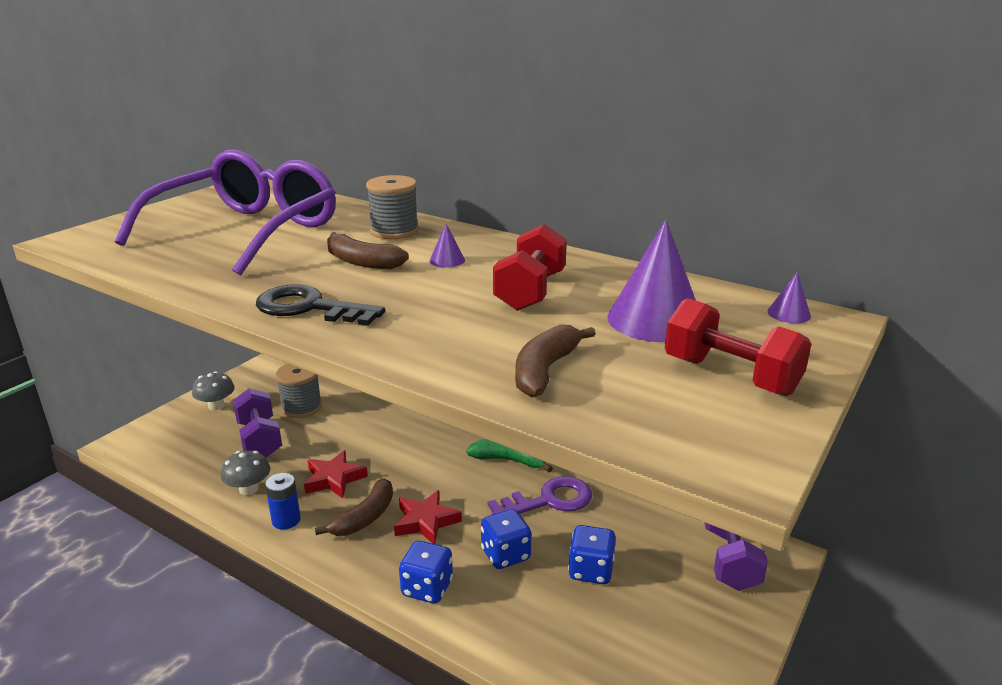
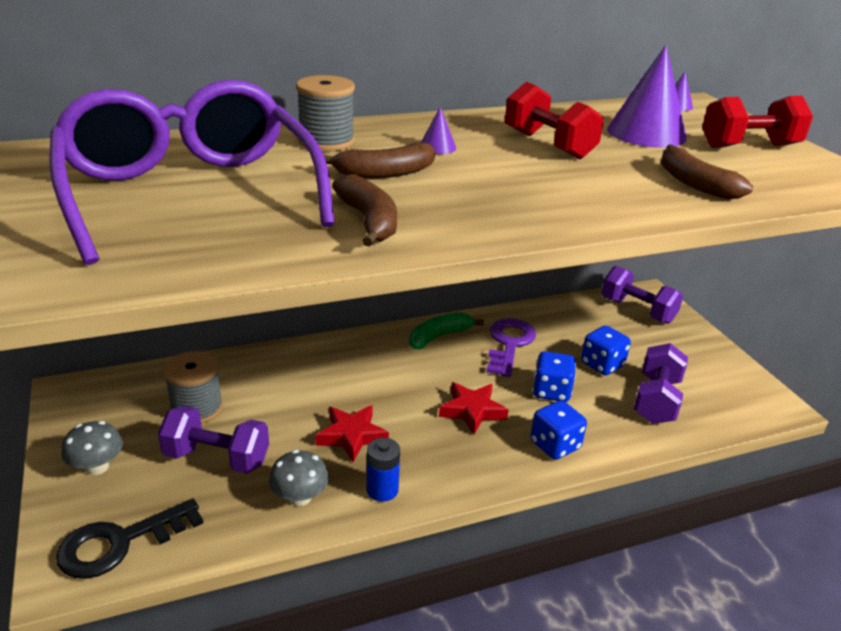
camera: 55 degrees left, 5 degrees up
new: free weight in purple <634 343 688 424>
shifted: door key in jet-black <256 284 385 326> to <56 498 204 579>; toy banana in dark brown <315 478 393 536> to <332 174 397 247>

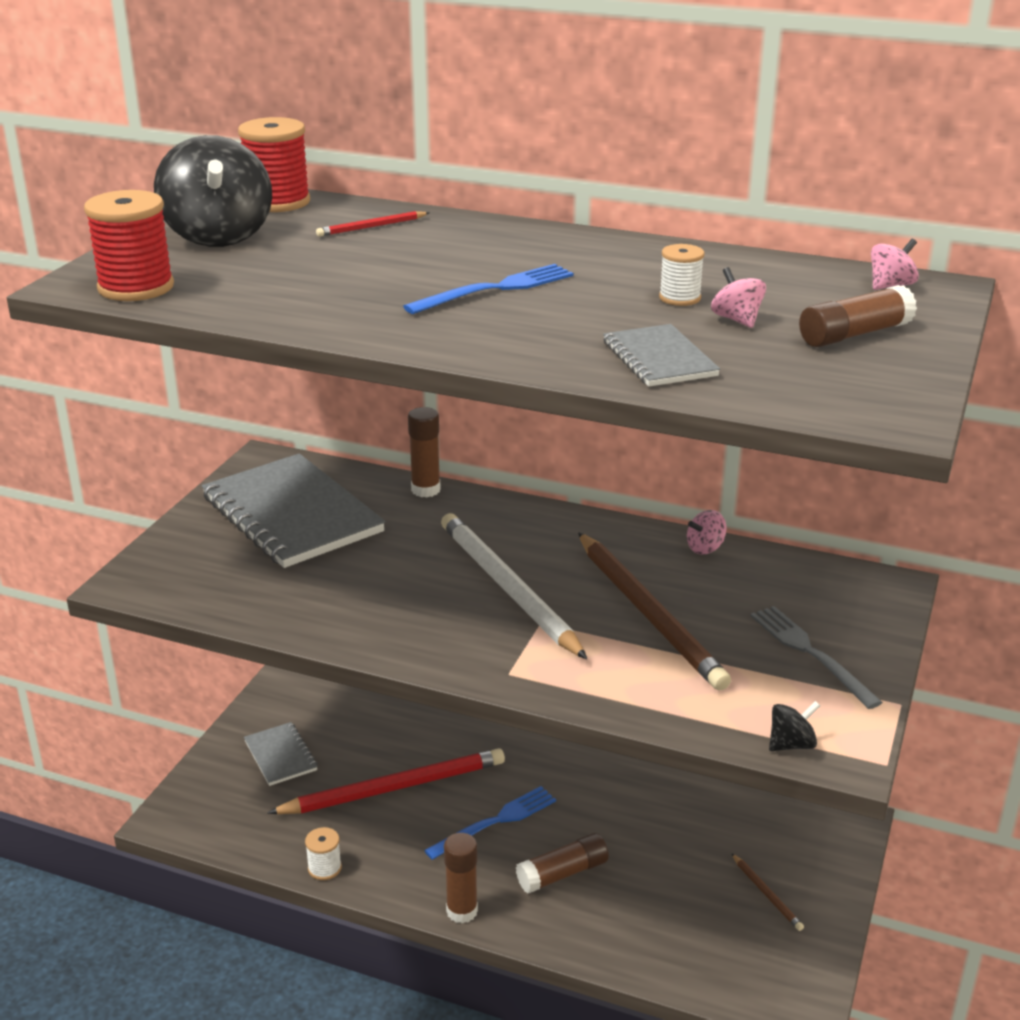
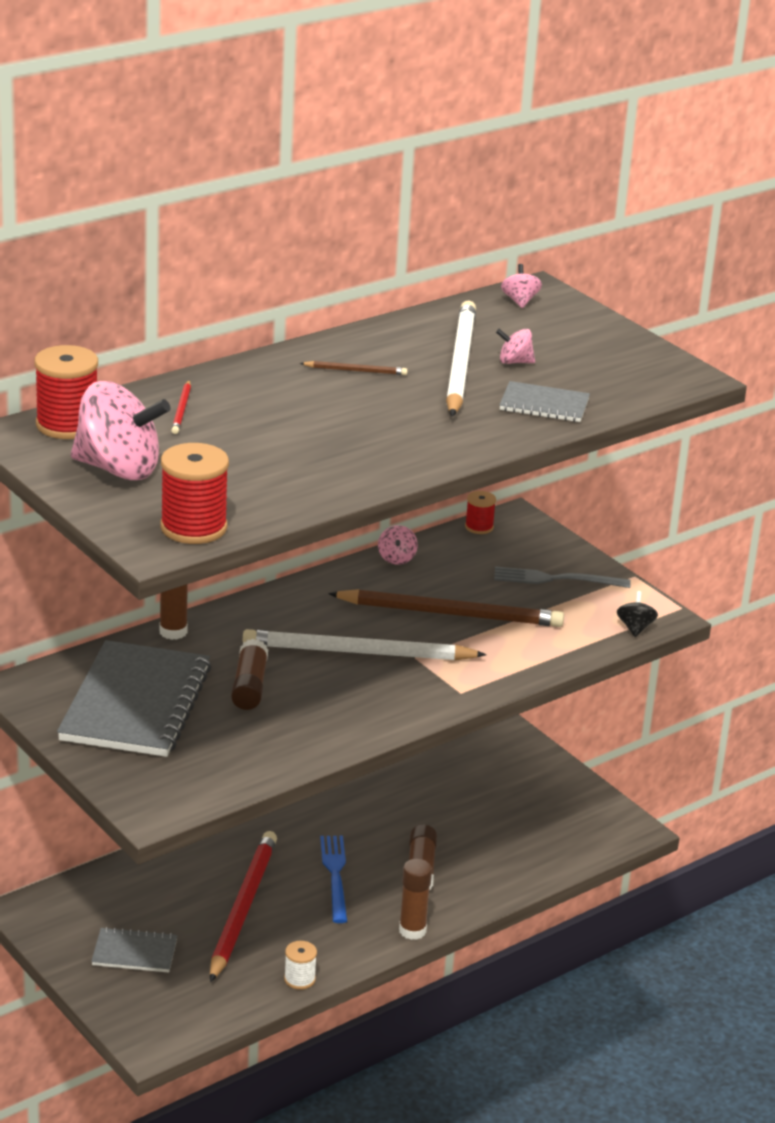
camera: 60 degrees left, 0 degrees up
gone: dinner fork in blue <403 264 574 314>
new: spool in crimson <465 491 496 534>
shifted: glue in dark brown <799 285 917 347> to <231 639 268 710>; lead pencil in dark brown <731 853 804 931> to <300 361 408 375>
swapped: spool in white <659 244 705 306> to lead pencil in white <446 301 476 417>
repainted: whirligig in jet-black <154 135 272 247> to whirligig in rose-pink <71 381 171 480>
rotated: notebook in grey <202 453 385 568> = <57 640 211 757> 75 degrees counterclockwise

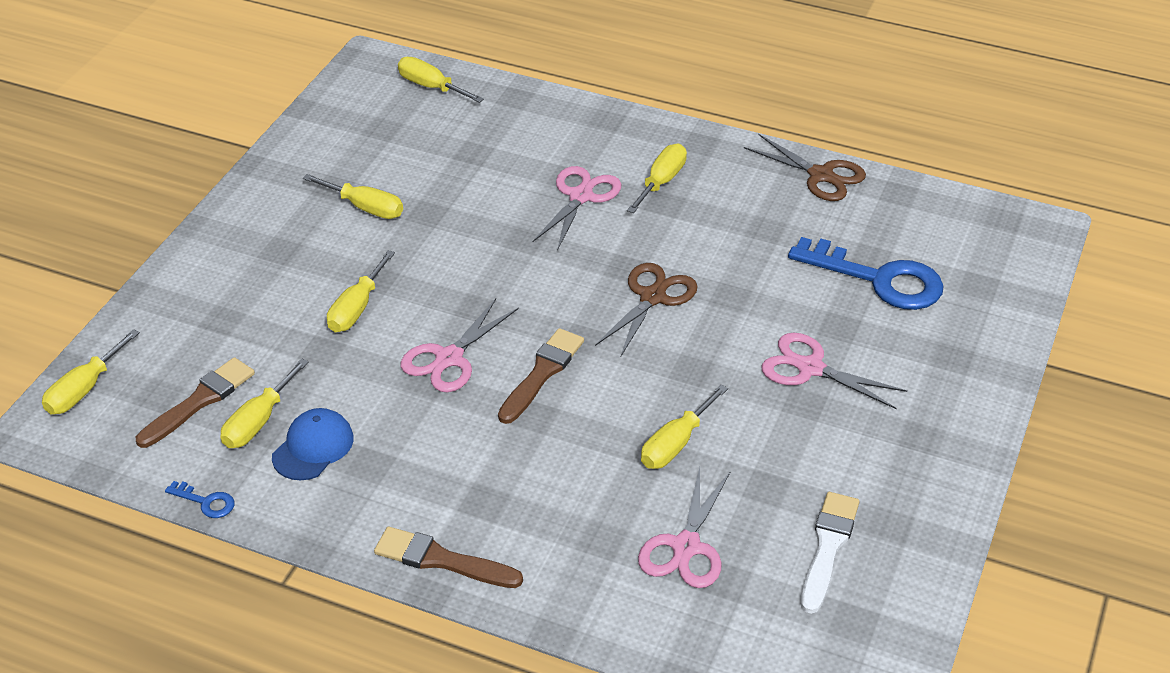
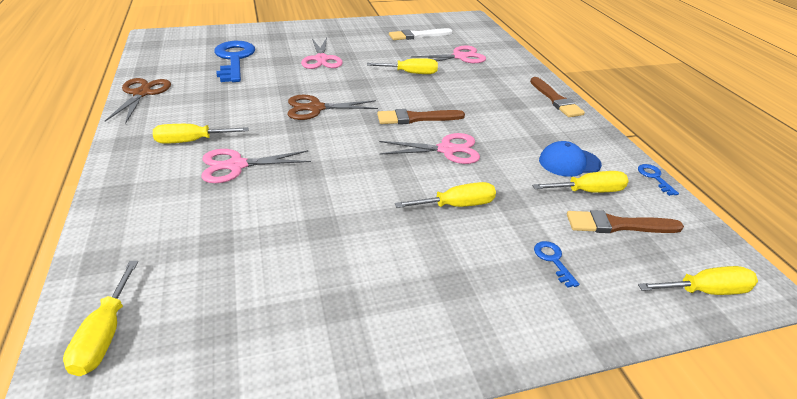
camera: 130 degrees left, 5 degrees down
gone: screwdriver in bright yellow <303 174 403 219>
new: door key in blue <534 241 579 288>

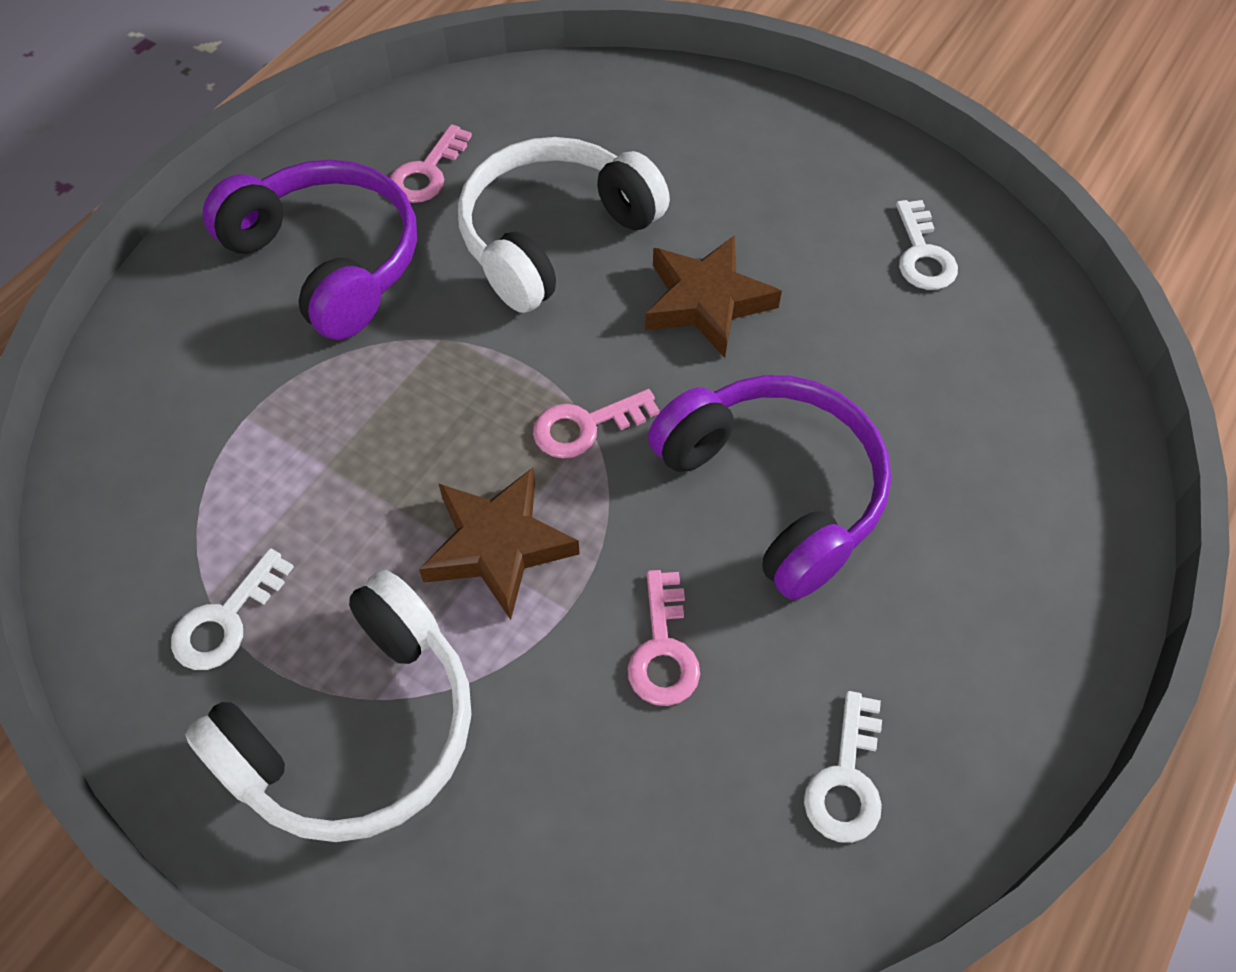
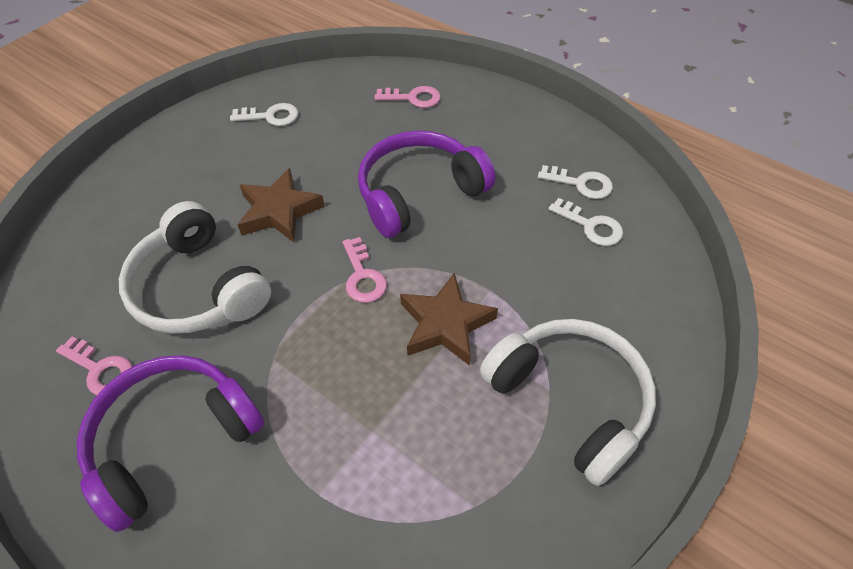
camera: 85 degrees left, 5 degrees down
shifted: door key in white <171 548 294 670> to <549 198 623 246>; door key in rose-pink <628 570 700 706> to <374 86 441 108>

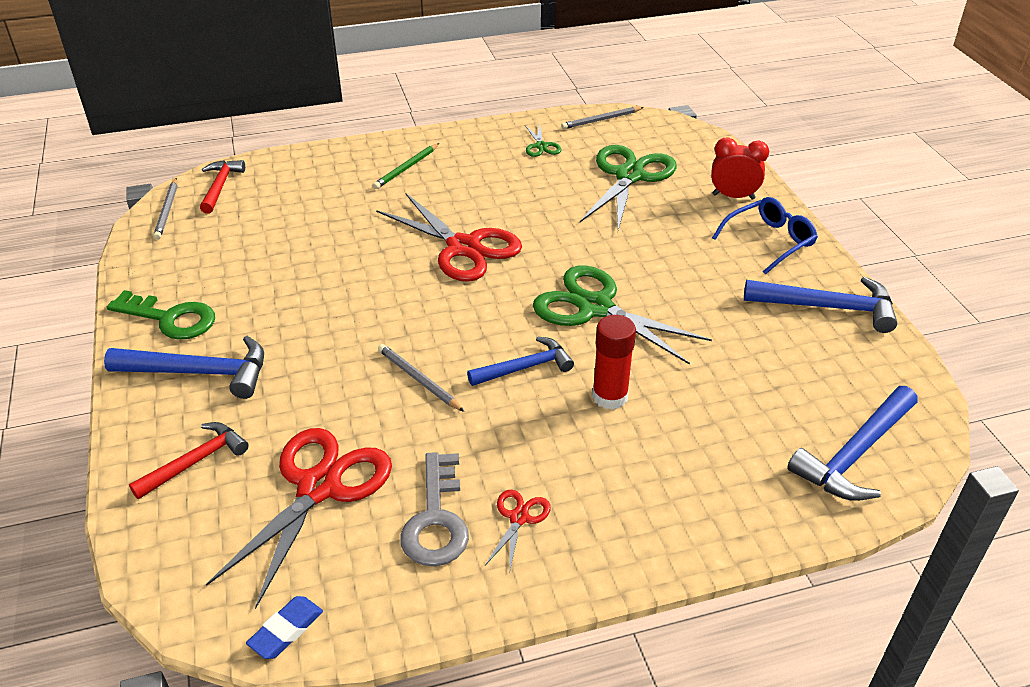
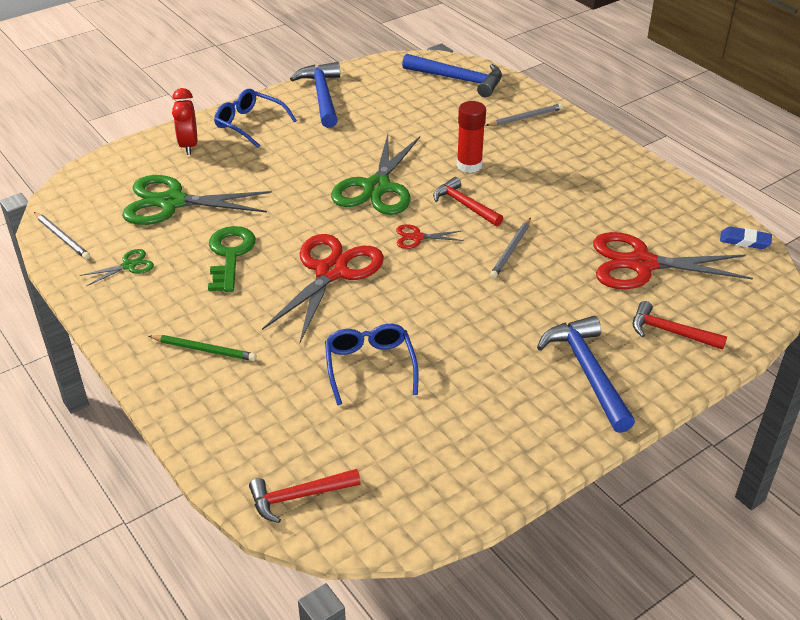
camera: 110 degrees left, 0 degrees up
gone: door key in grey <400 452 469 566>
new: glasses in blue <325 324 419 405>
shifted: lead pencil in grey <153 178 177 240> to <485 104 563 126>; door key in emerald <107 290 215 340> to <208 226 256 292>; pair of scissors in crimson <485 490 551 574> to <396 224 464 249>
repainted: carpenter's hammer in blue <467 337 574 386> to carpenter's hammer in crimson <433 177 503 226>

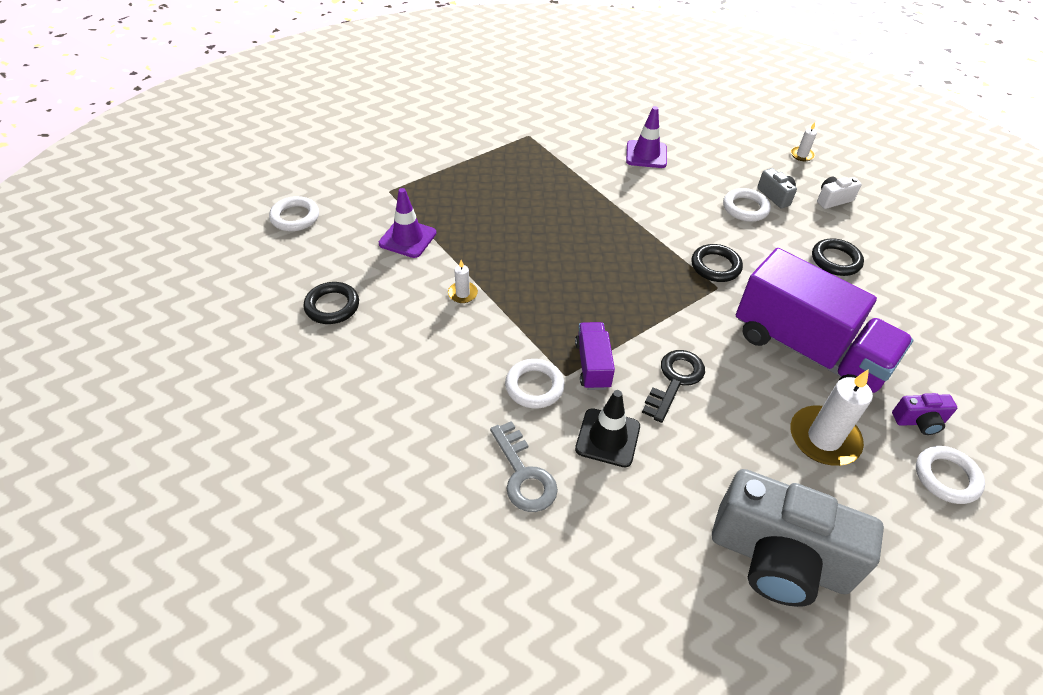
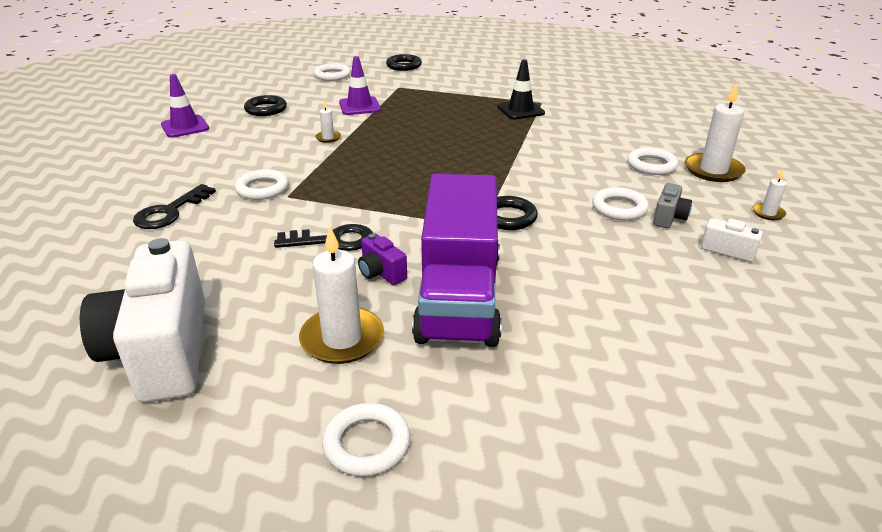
camera: 55 degrees right, 15 degrees down
gone: truck in purple <575 322 615 390>
new: pillar candle in white <685 82 746 182>; hoop in white <627 147 678 175>
shifted: road cone in purple <626 106 667 168> to <161 74 209 138>; hoop in jet-black <812 238 864 276> to <386 54 422 71>; road cone in jet-black <575 390 640 467> to <497 60 545 120>; compact camera in purple <892 393 957 435> to <358 234 407 285>
repainted: door key in grey <490 421 558 512> to door key in jet-black <133 184 216 229>; compact camera in grey <712 469 884 607> to compact camera in white <80 238 205 403>

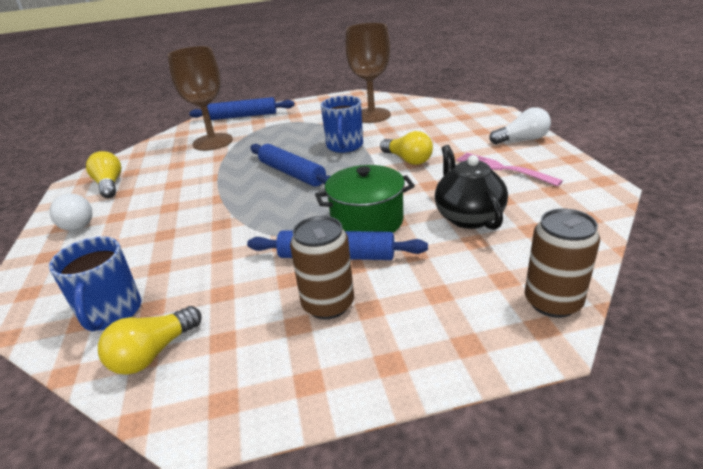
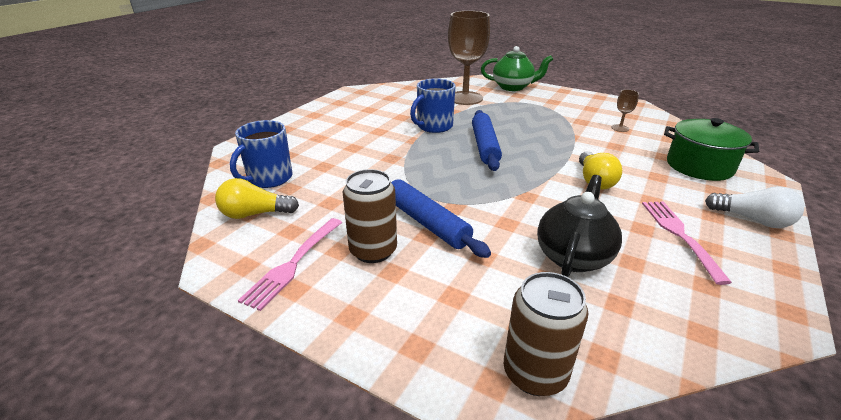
camera: 40 degrees right, 0 degrees up
gone: light bulb in bright yellow <86 151 121 198>; light bulb in white <50 194 92 231>
new: dinner fork in rose-pink <238 218 342 311>
shifted: mug in blue <321 96 363 153> to <410 79 455 133>; cooking pot in emerald <315 165 415 233> to <664 118 759 181>
swapped: rolling pin in blue <189 97 295 120> to china teapot in emerald <481 46 553 91>
scaled: wine glass in dark brown <346 23 391 123> = <612 90 639 132> x0.41

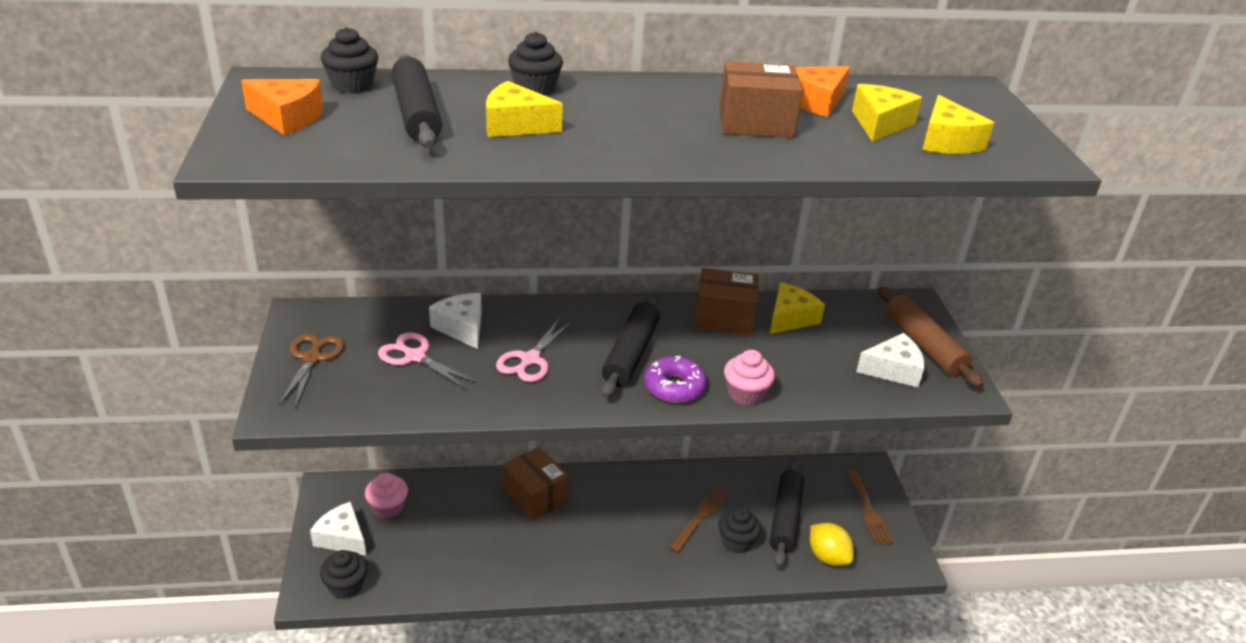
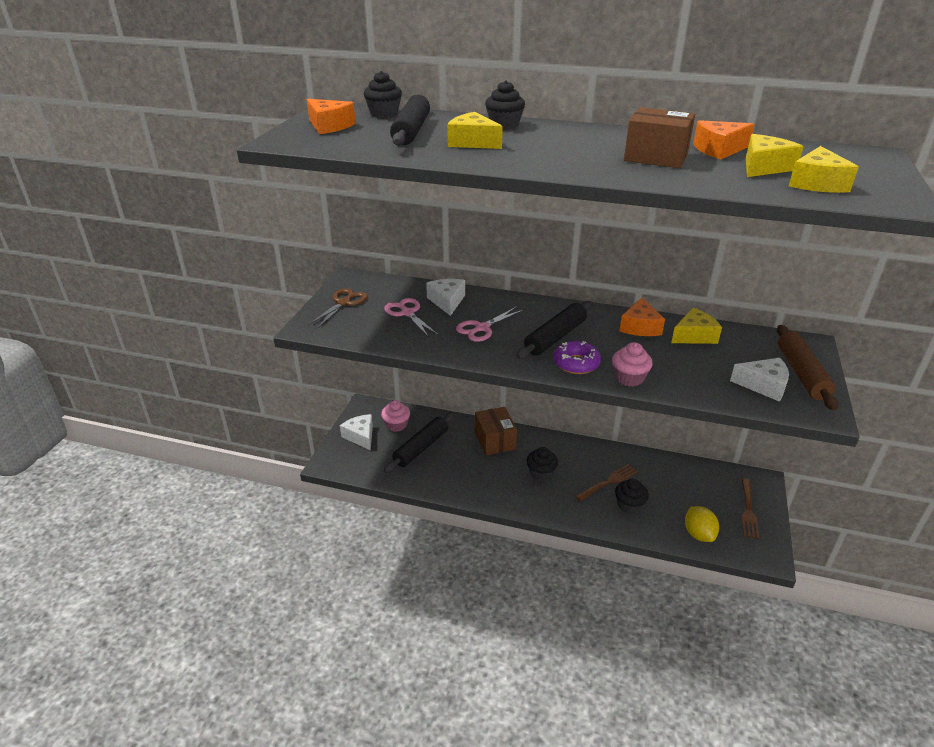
camera: 25 degrees right, 0 degrees up
shifted: rolling pin in jet-black <769 459 804 568> to <384 412 455 473>; muffin in jet-black <320 550 367 599> to <527 447 558 481>
swapped: package in dark brown <694 268 759 336> to cheese wedge in bright orange <619 297 665 336>

